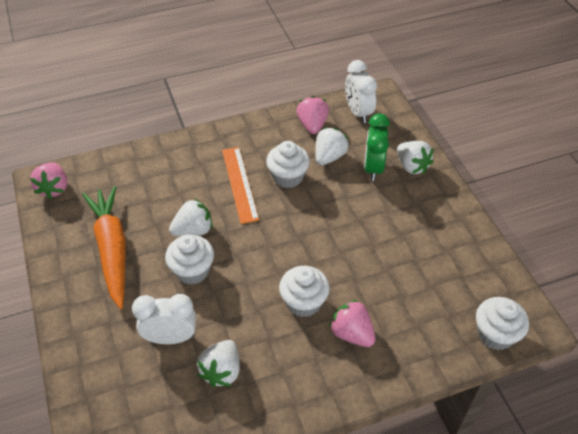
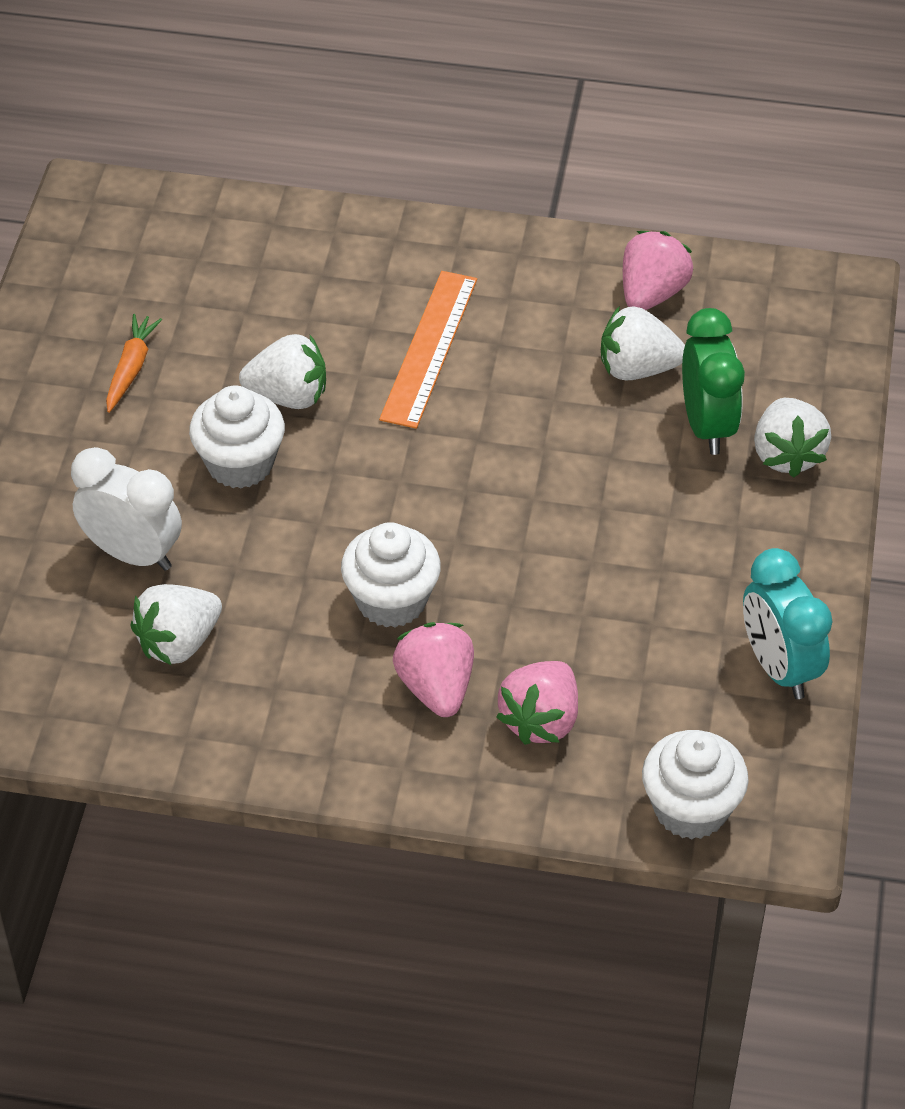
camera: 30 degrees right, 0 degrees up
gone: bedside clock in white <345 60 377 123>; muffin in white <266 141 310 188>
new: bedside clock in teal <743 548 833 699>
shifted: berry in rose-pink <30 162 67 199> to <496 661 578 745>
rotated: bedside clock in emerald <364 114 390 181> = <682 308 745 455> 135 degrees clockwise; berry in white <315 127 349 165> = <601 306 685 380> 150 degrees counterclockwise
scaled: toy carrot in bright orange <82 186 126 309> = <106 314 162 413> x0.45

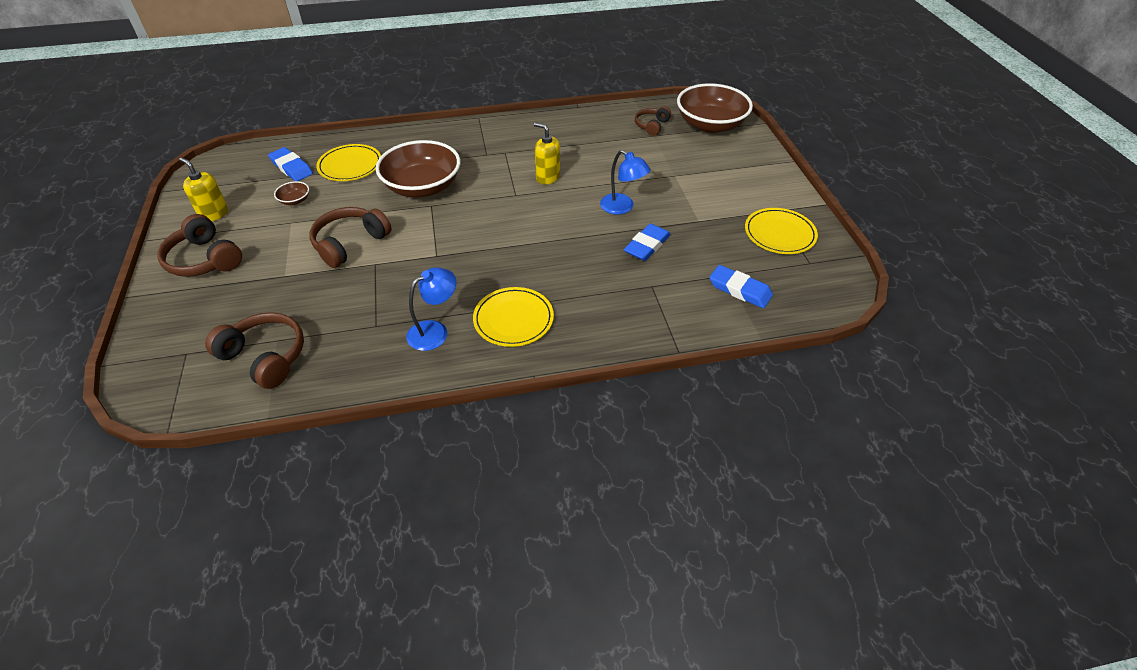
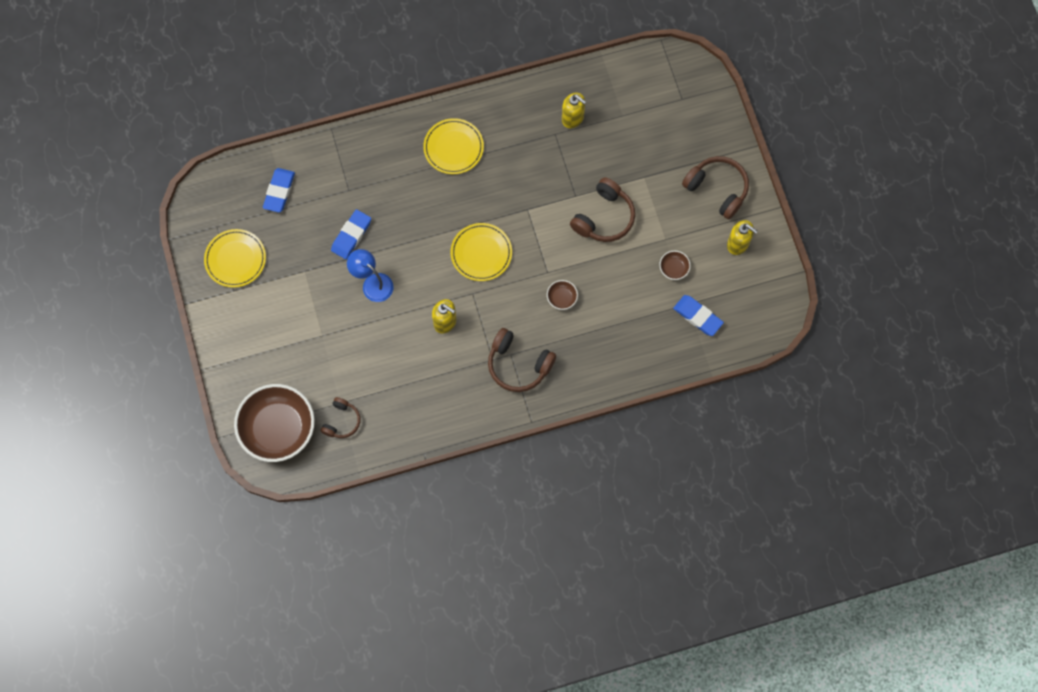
camera: 175 degrees right, 25 degrees up
gone: desk lamp in blue <406 267 456 351>
new: soap pump in bright yellow <562 93 586 128>
shifted: flat dish in bright yellow <316 144 381 181> to <451 223 512 281>; headphones in dark brown <205 312 304 389> to <488 328 556 392>
rotated: eraser in blue <709 265 773 308> = <263 168 295 213> 75 degrees clockwise
scaled: serving bowl in dark brown <376 140 460 197> = <547 280 578 310> x0.40

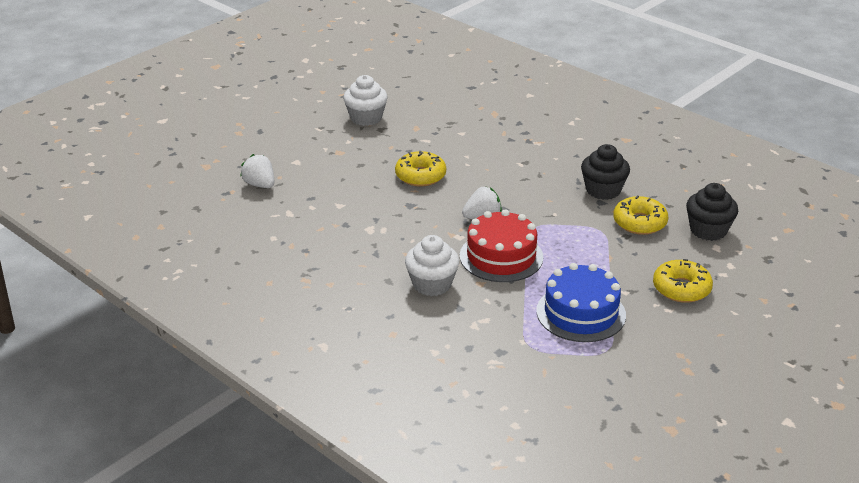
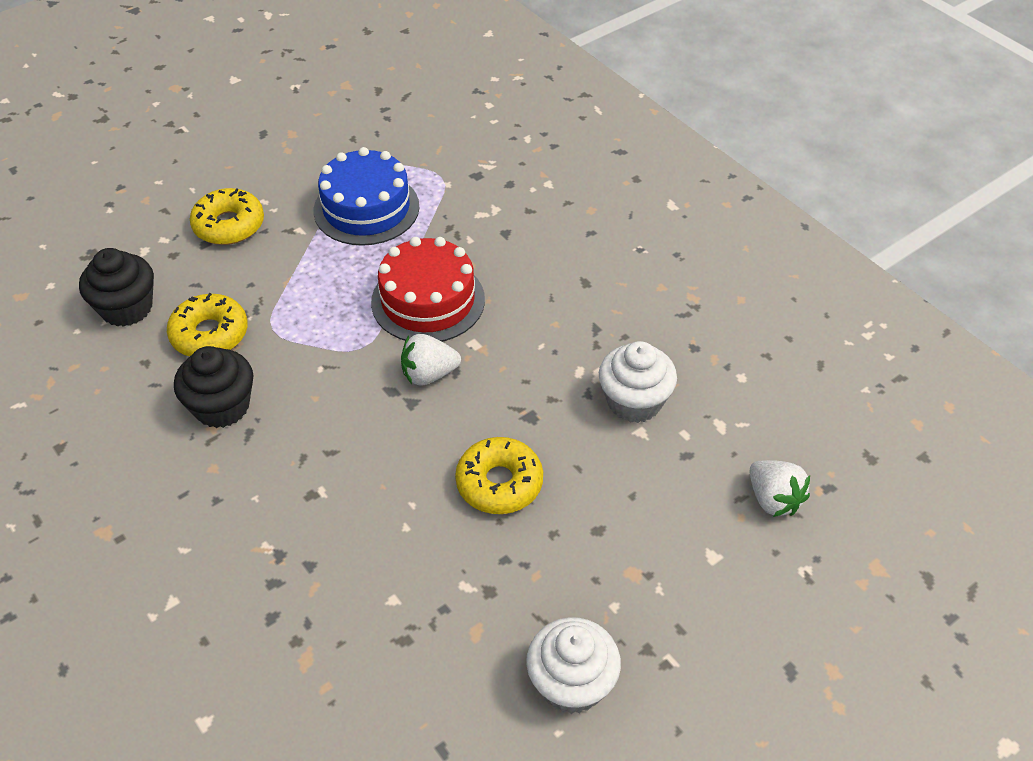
camera: 170 degrees left, 15 degrees up
shifted: muffin in white <405 235 459 296> to <599 341 677 423>

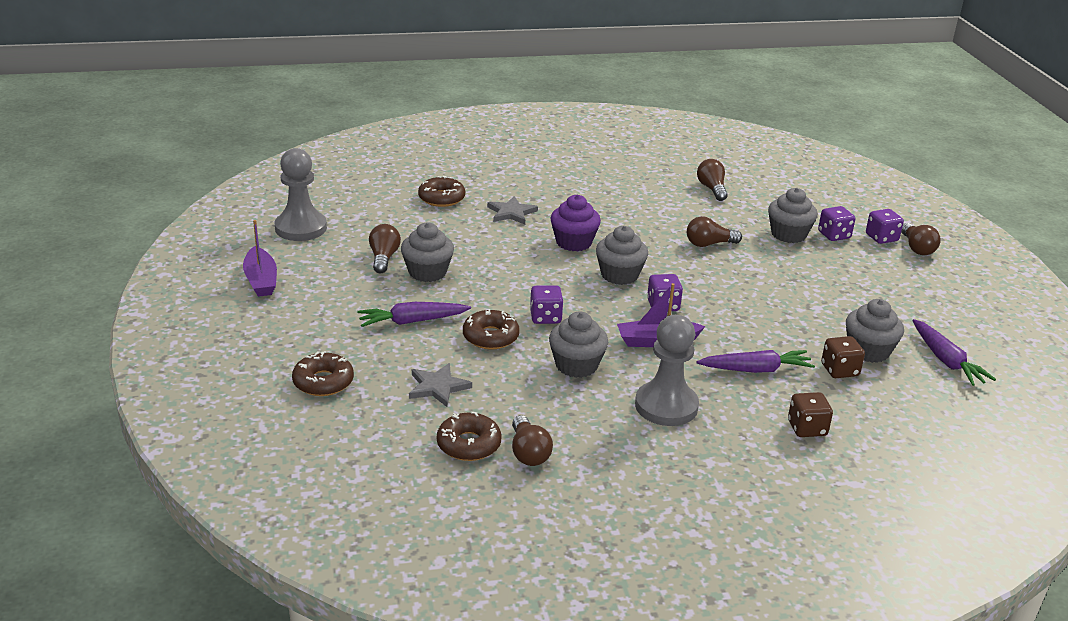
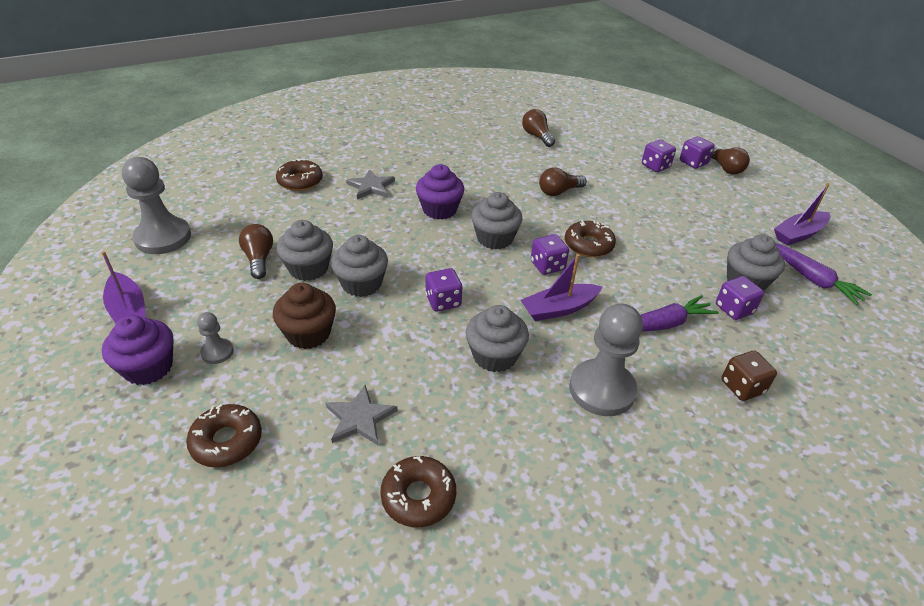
camera: 15 degrees left, 10 degrees up
gone: light bulb in dark brown <512 415 553 466>
new: toy boat in purple <774 183 830 245>; game pawn in grey <197 312 234 364>; muffin in purple <102 315 174 385>
shifted: muffin in grey <768 188 818 243> to <331 235 388 297>; donut in dark brown <463 309 520 349> to <565 220 616 257>
swapped: toy carrot in purple <357 302 471 327> to muffin in dark brown <273 283 336 349>
repainted: game die in dark brown <821 336 865 378> to game die in purple <716 276 764 320>

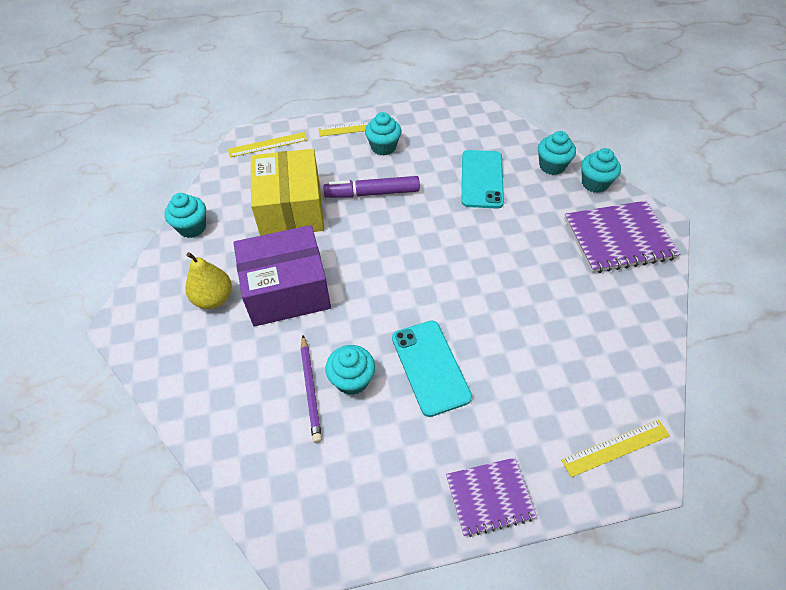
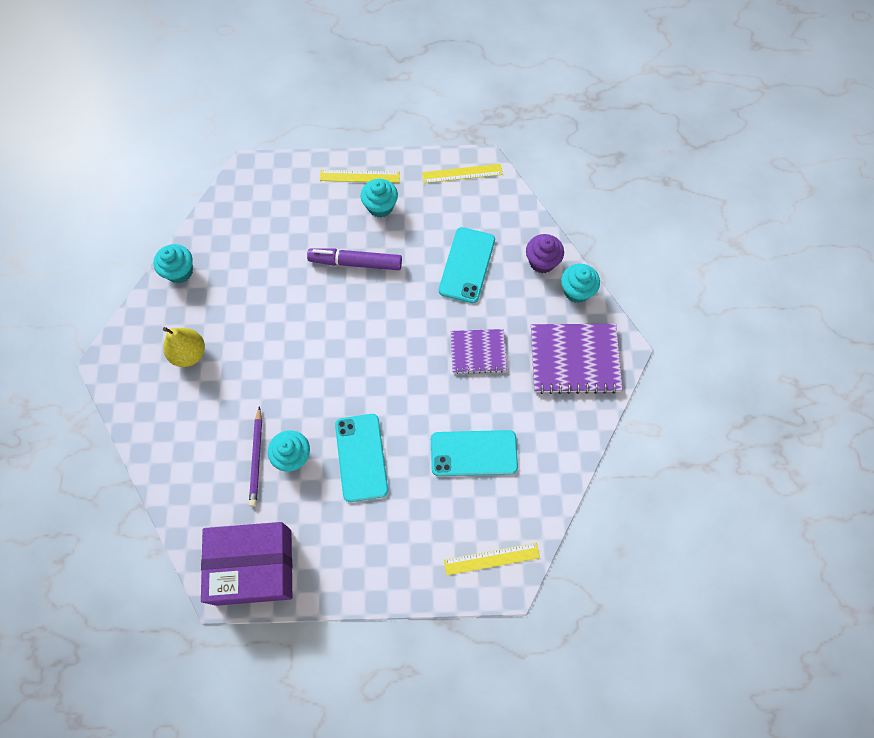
camera: 10 degrees right, 15 degrees up
gone: package in bright yellow <251 149 324 236>
new: mobile phone in teal <431 430 518 476>
shifted: ruler in bright yellow <228 132 307 157> to <422 164 503 183>; package in purple <233 225 331 326> to <201 522 292 606>; notebook in purple <446 458 537 537> to <451 329 507 374>
repainted: muffin in teal <538 131 576 175> to muffin in purple <526 234 564 273>

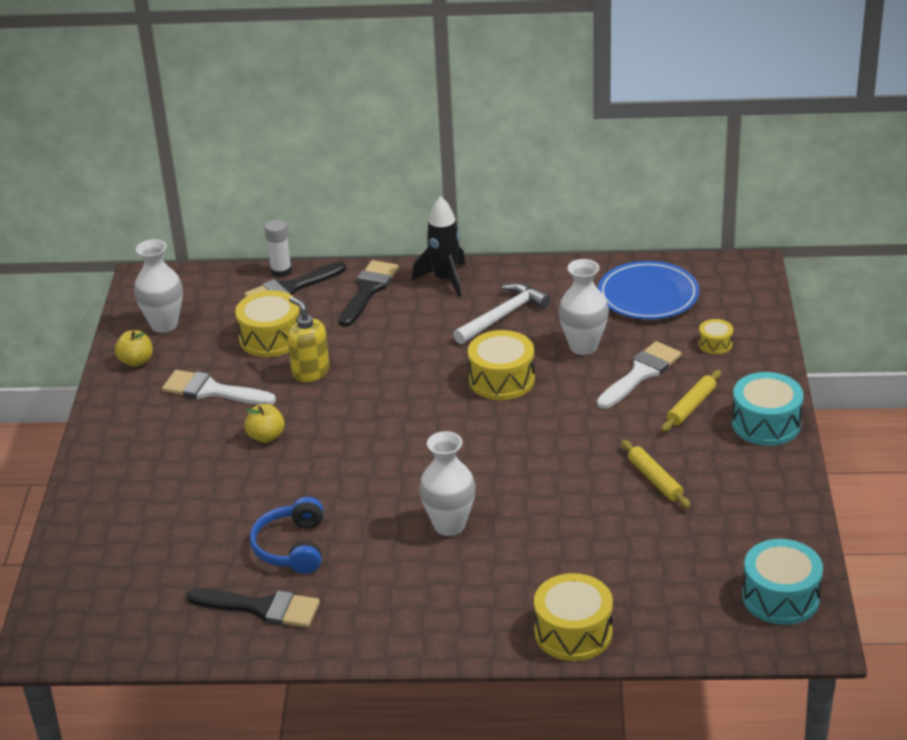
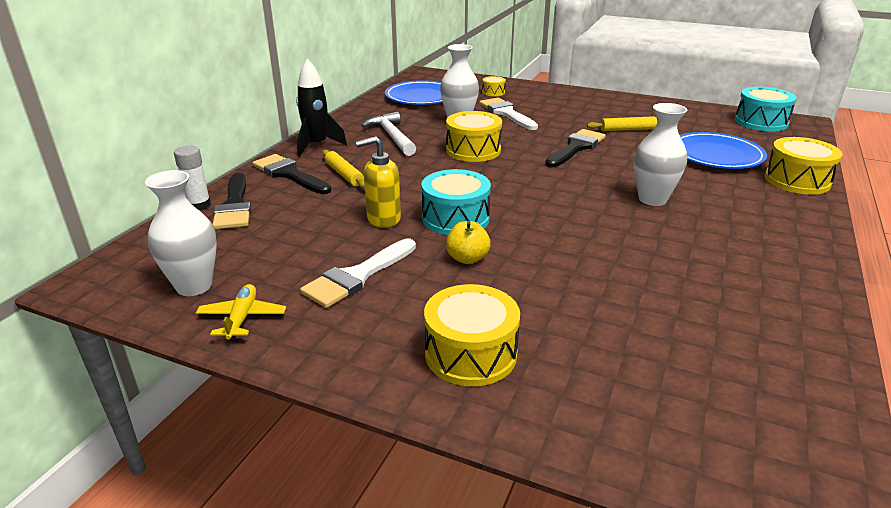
camera: 70 degrees left, 5 degrees down
gone: headphones in blue <250 497 323 574>
new: flat dish in blue <680 132 767 169>
shifted: snare drum in bright yellow <235 290 300 357> to <424 284 520 386>; rolling pin in bright yellow <661 370 721 432> to <322 150 365 189>; snare drum in teal <732 372 804 446> to <421 169 491 235>; brush in jet-black <187 589 320 628> to <545 129 606 167>
swapped: toy apple in bright yellow <115 330 153 367> to aeroplane in bright yellow <196 284 286 341>

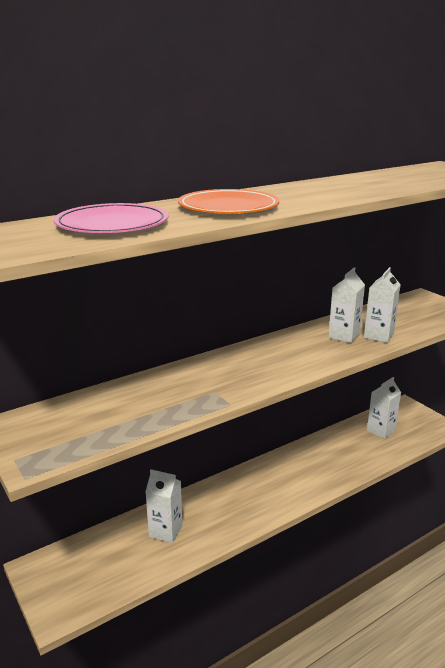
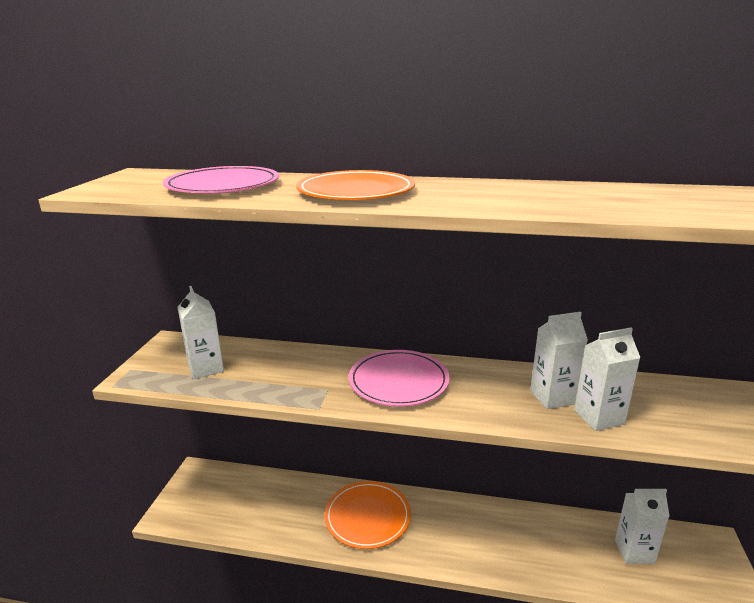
camera: 45 degrees right, 0 degrees up
new: flat dish in rose-pink <349 350 450 407>; flat dish in bright orange <325 481 411 549>
shifted: milk carton in white <146 469 183 543> to <178 286 224 379>

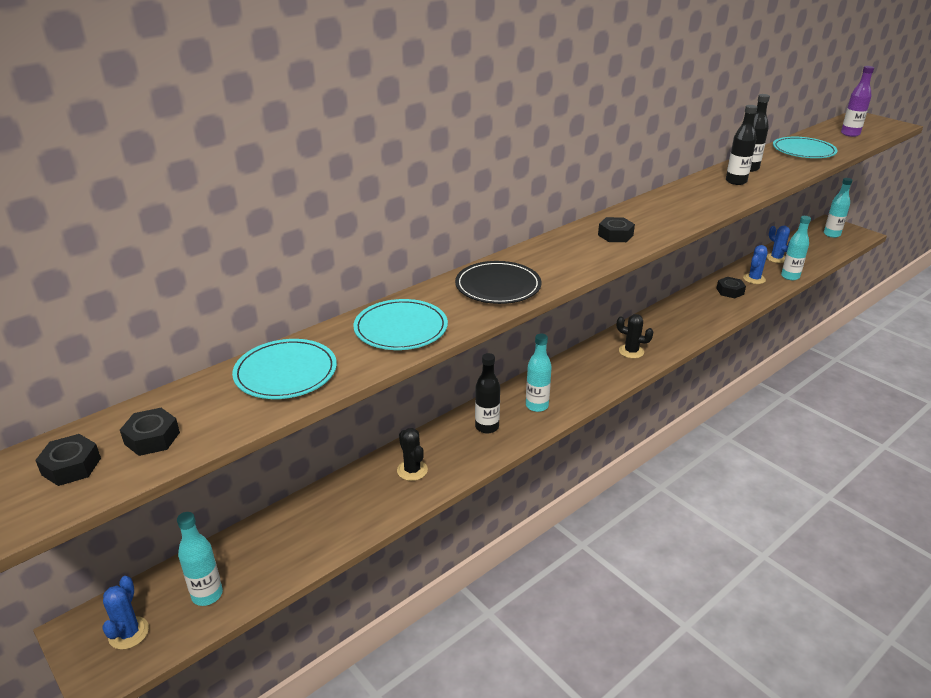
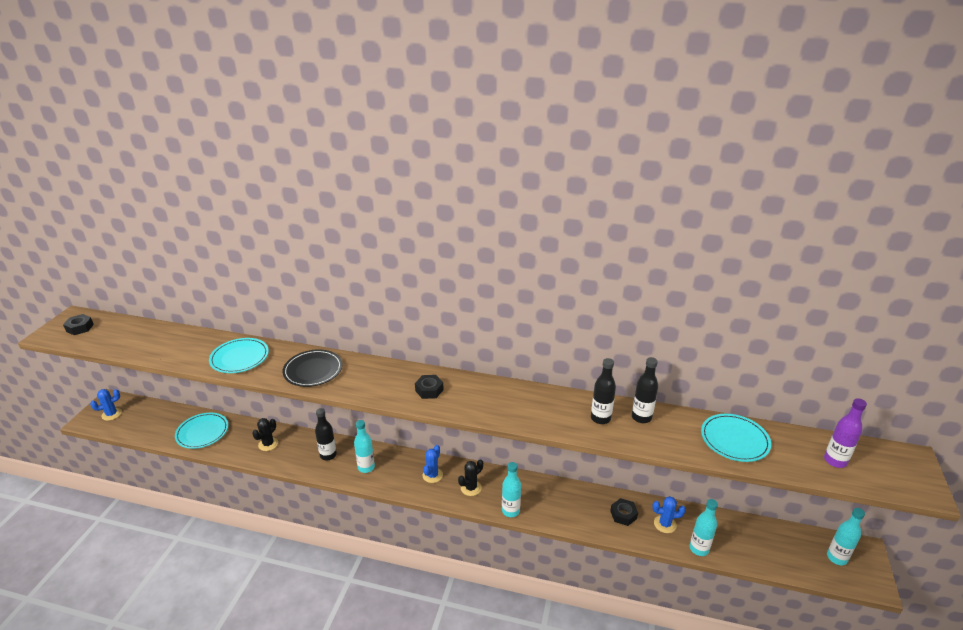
camera: 55 degrees right, 0 degrees up
gone: hex nut in jet-black <120 408 180 456>
shifted: cactus in blue <766 226 790 263> to <423 445 443 483>; flat dish in teal <232 339 337 399> to <175 413 228 449>; flask in teal <177 512 223 606> to <502 462 521 517>
rotated: cactus in jet-black <617 314 653 359> = <458 459 483 496> 60 degrees clockwise

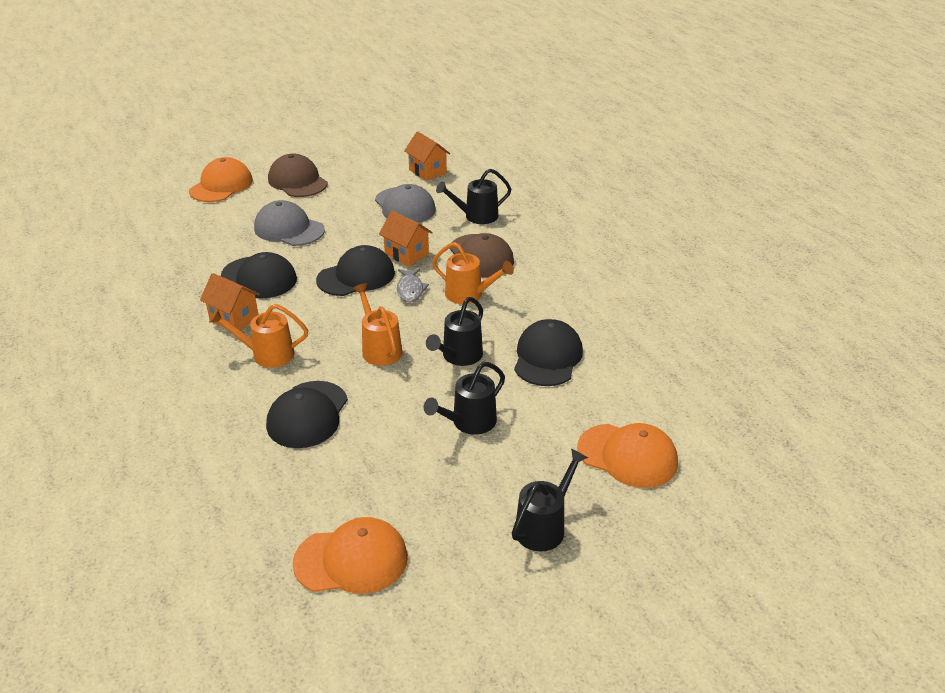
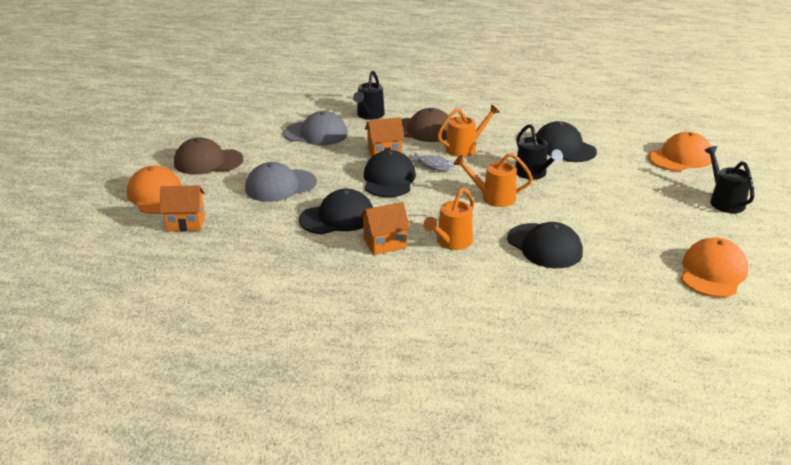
camera: 55 degrees left, 5 degrees down
gone: watering pot in jet-black <424 362 505 435>
shifted: cottage in bright orange <404 131 450 181> to <160 185 205 232>

